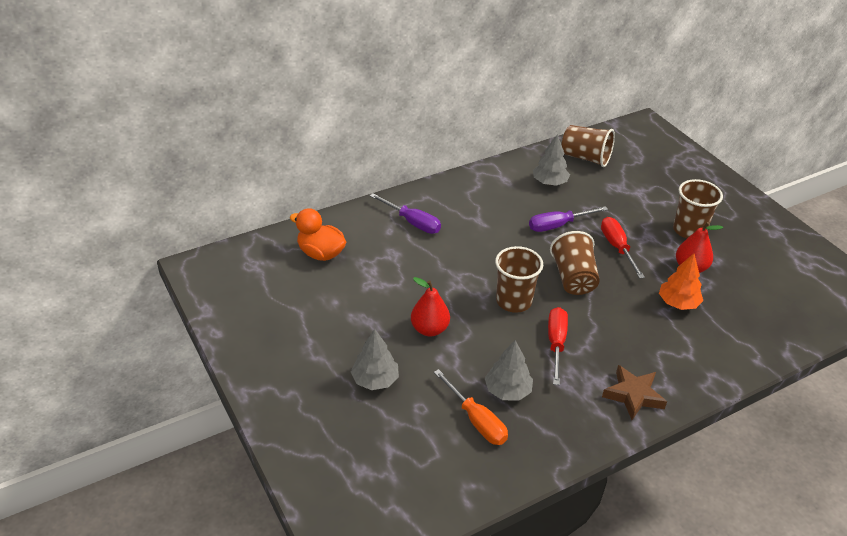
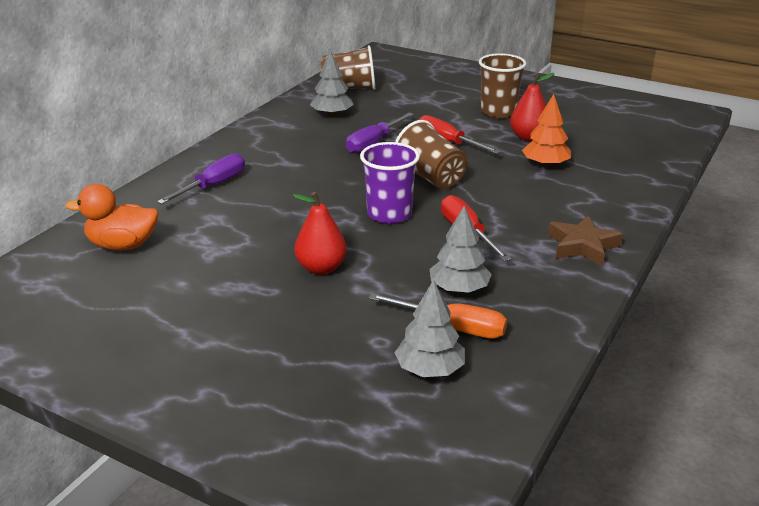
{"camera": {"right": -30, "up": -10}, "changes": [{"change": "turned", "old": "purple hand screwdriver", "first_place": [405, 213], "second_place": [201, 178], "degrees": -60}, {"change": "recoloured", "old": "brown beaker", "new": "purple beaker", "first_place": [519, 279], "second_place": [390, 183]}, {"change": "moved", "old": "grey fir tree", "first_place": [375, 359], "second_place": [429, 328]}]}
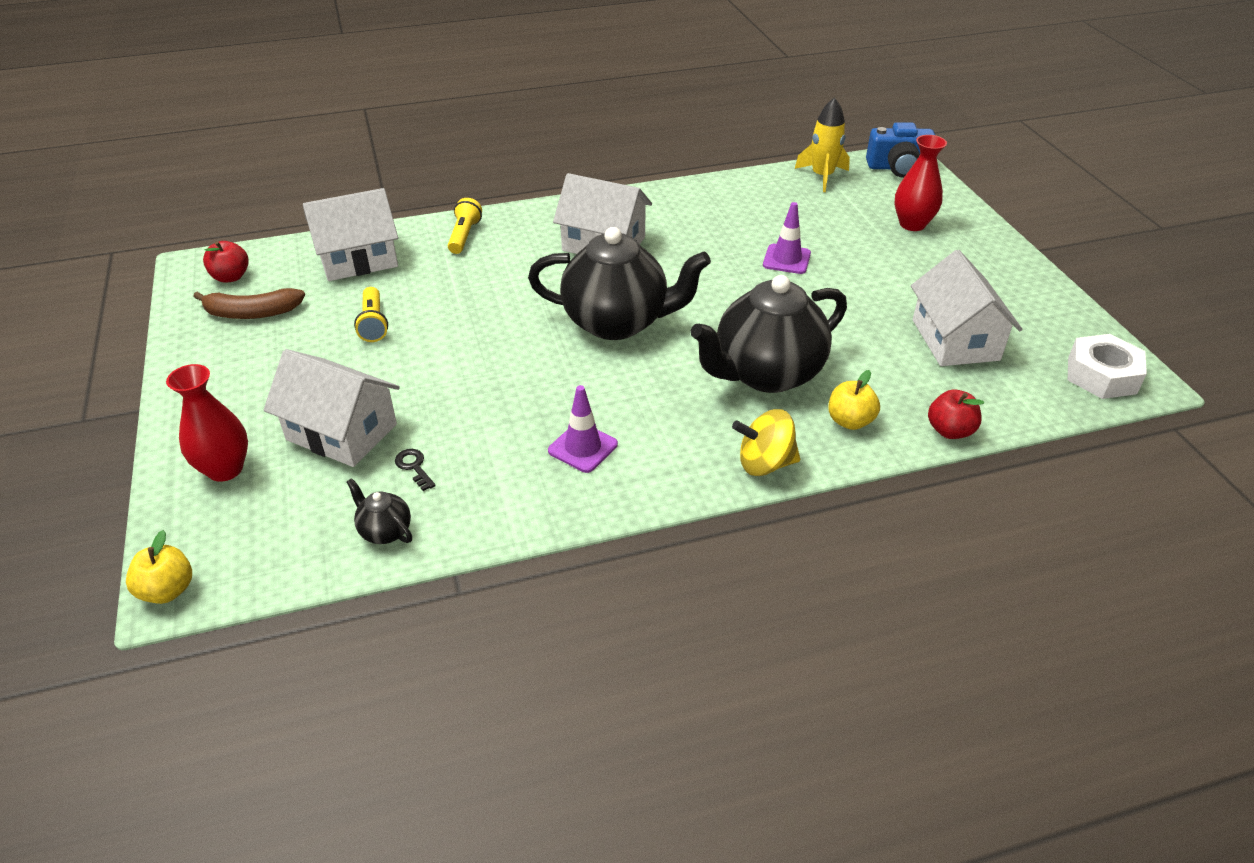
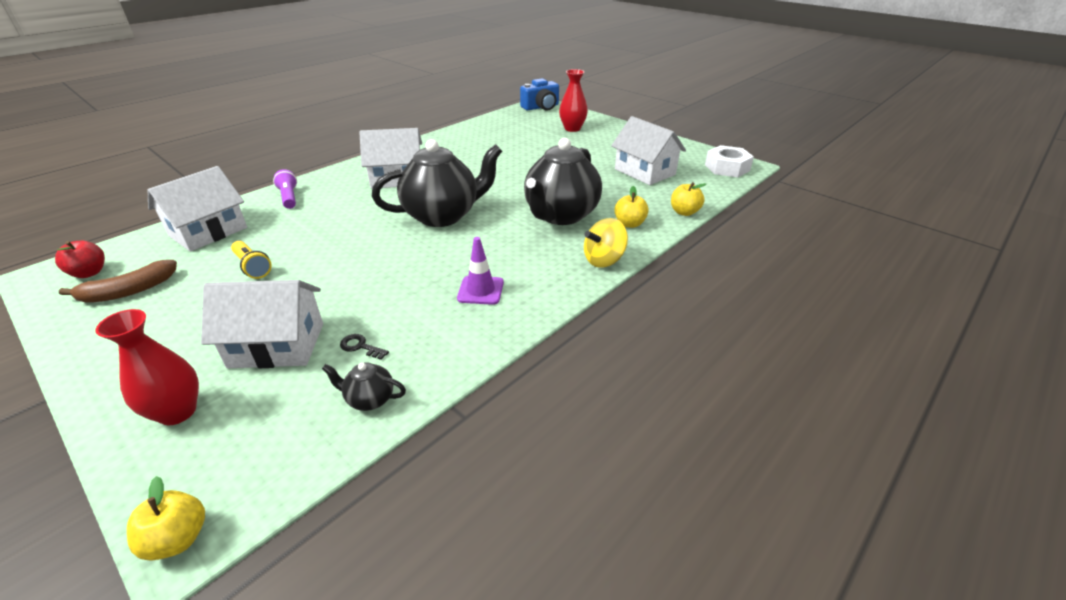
{"camera": {"right": -30, "up": -5}, "changes": [{"change": "removed", "old": "bright yellow spaceship", "first_place": [822, 144]}, {"change": "recoloured", "old": "bright yellow torch", "new": "purple torch", "first_place": [465, 226], "second_place": [285, 189]}, {"change": "removed", "old": "purple traffic cone", "first_place": [787, 238]}, {"change": "recoloured", "old": "crimson apple", "new": "bright yellow apple", "first_place": [956, 414], "second_place": [688, 199]}]}
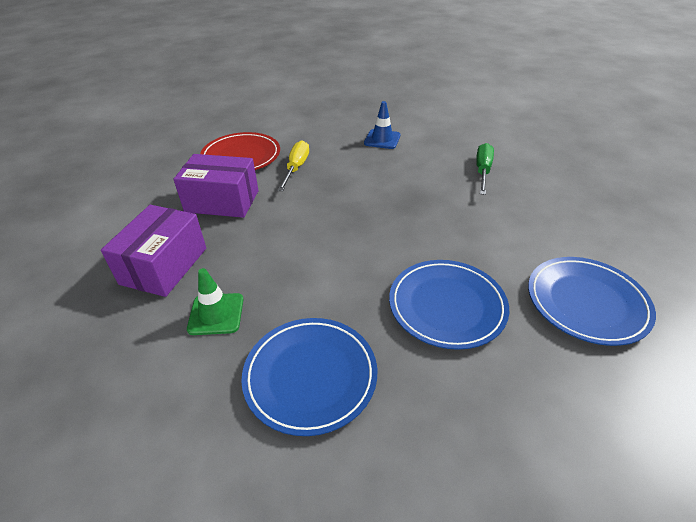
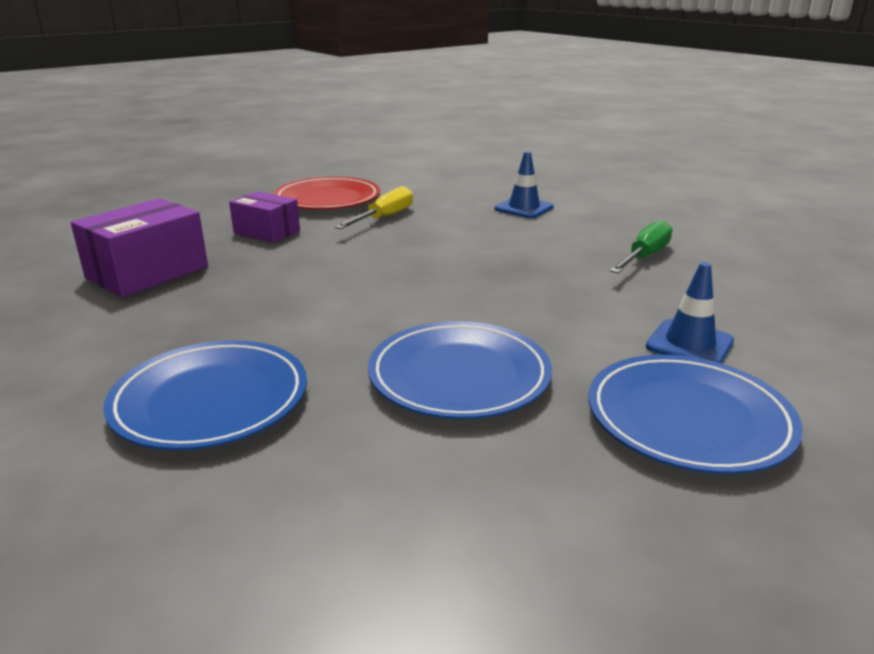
{"camera": {"right": 20, "up": -15}, "changes": [{"change": "resized", "old": "purple parcel", "first_place": [216, 186], "second_place": [264, 217], "factor": 0.64}, {"change": "removed", "old": "emerald traffic cone", "first_place": [215, 301]}, {"change": "added", "new": "cobalt traffic cone", "second_place": [690, 312]}]}
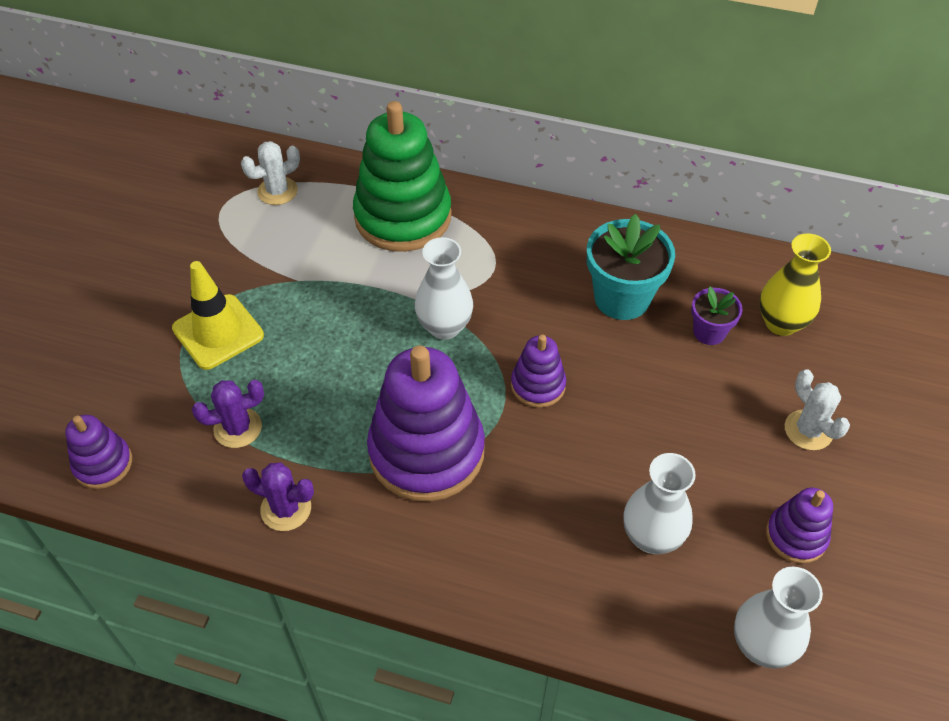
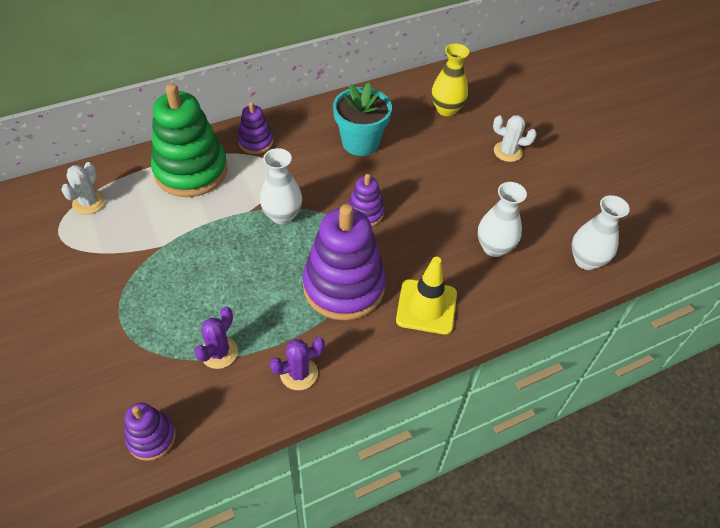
{"camera": {"right": -45, "up": 0}, "changes": [{"change": "moved", "old": "bright yellow traffic cone", "first_place": [218, 315], "second_place": [426, 296]}, {"change": "removed", "old": "purple potted plant", "first_place": [717, 316]}, {"change": "moved", "old": "purple stacking rings", "first_place": [799, 526], "second_place": [255, 128]}]}
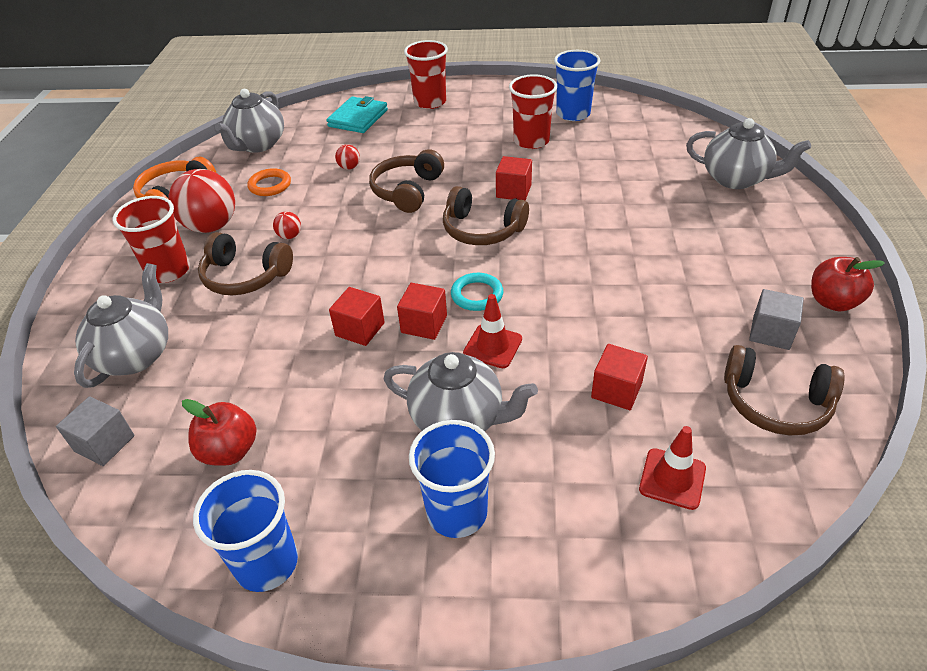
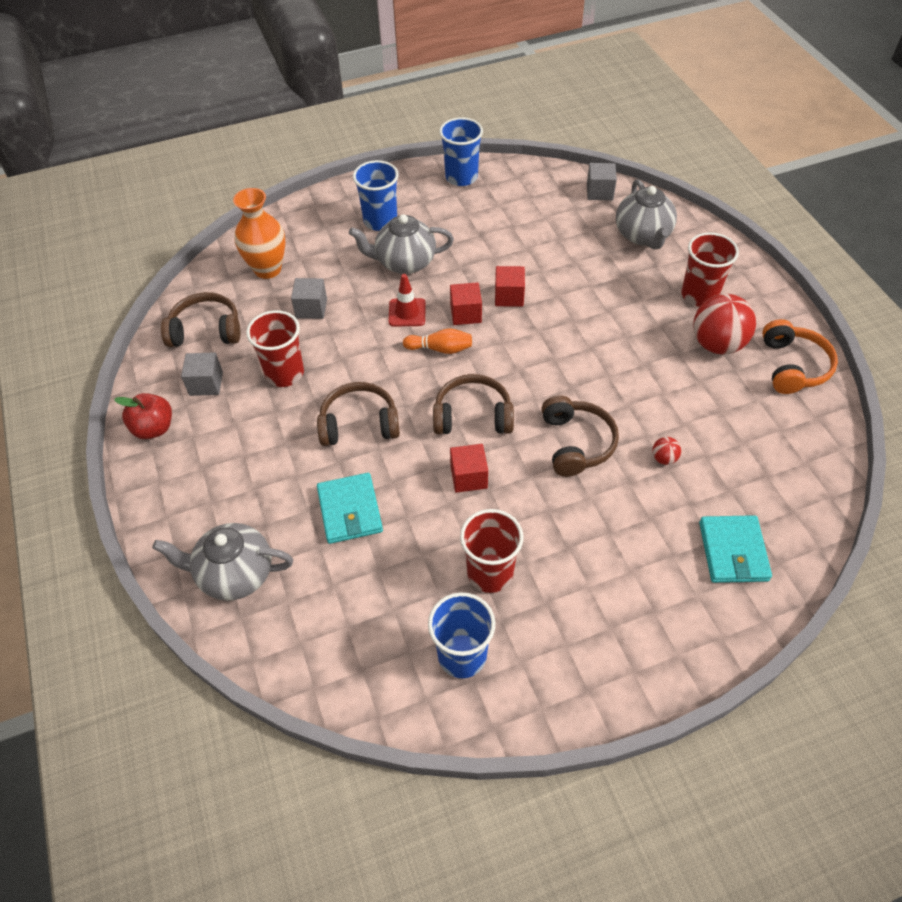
{"camera": {"right": 155, "up": 10}, "changes": [{"change": "moved", "old": "crimson beaker", "first_place": [426, 74], "second_place": [275, 348]}, {"change": "removed", "old": "grey china teapot", "first_place": [249, 121]}, {"change": "removed", "old": "orange hoop", "first_place": [269, 182]}, {"change": "removed", "old": "crimson sphere", "first_place": [287, 225]}, {"change": "moved", "old": "brown headset", "first_place": [245, 263], "second_place": [358, 414]}, {"change": "replaced", "old": "aqua hoop", "new": "orange tenpin", "first_place": [477, 292], "second_place": [437, 341]}, {"change": "recoloured", "old": "crimson block", "new": "grey block", "first_place": [619, 377], "second_place": [309, 298]}, {"change": "removed", "old": "crimson apple", "first_place": [219, 432]}, {"change": "replaced", "old": "crimson traffic cone", "new": "orange vase", "first_place": [672, 468], "second_place": [259, 233]}, {"change": "added", "new": "aqua wallet", "second_place": [350, 508]}]}
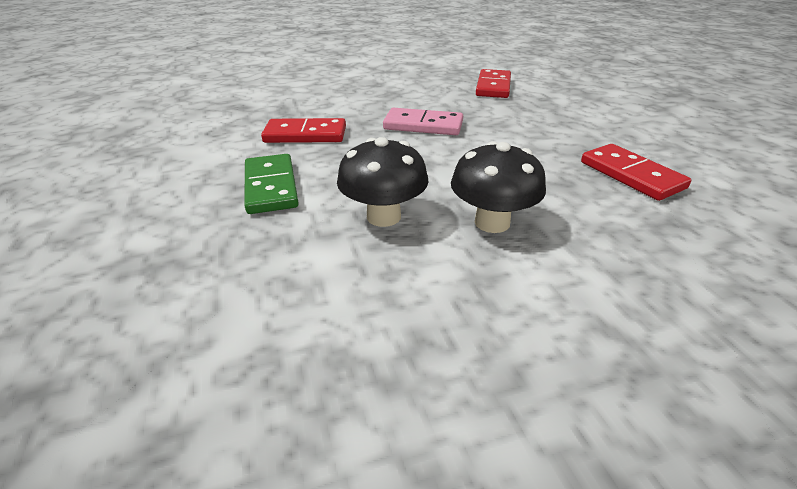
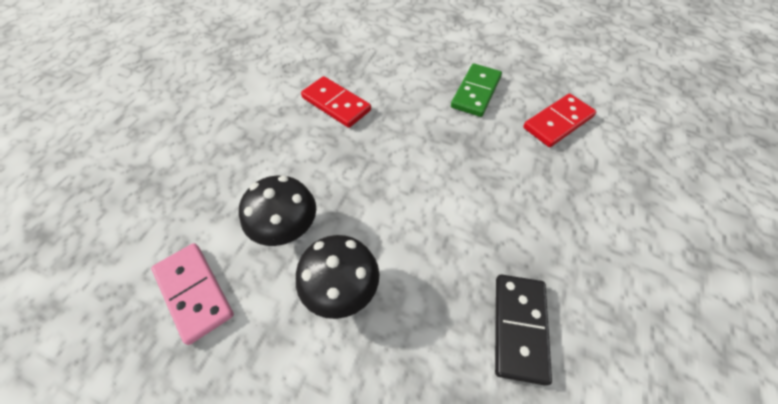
{"camera": {"right": 40, "up": 20}, "changes": [{"change": "moved", "old": "rosy domino piece", "first_place": [423, 121], "second_place": [192, 294]}, {"change": "recoloured", "old": "crimson domino piece", "new": "jet-black domino piece", "first_place": [636, 172], "second_place": [523, 330]}, {"change": "moved", "old": "emerald domino piece", "first_place": [271, 184], "second_place": [476, 90]}]}
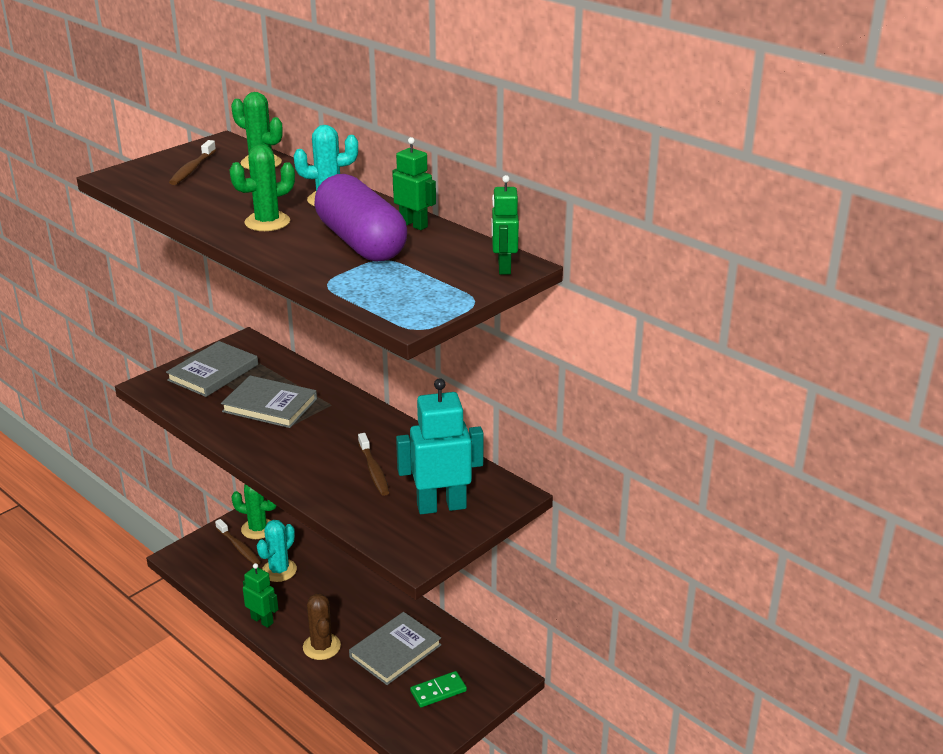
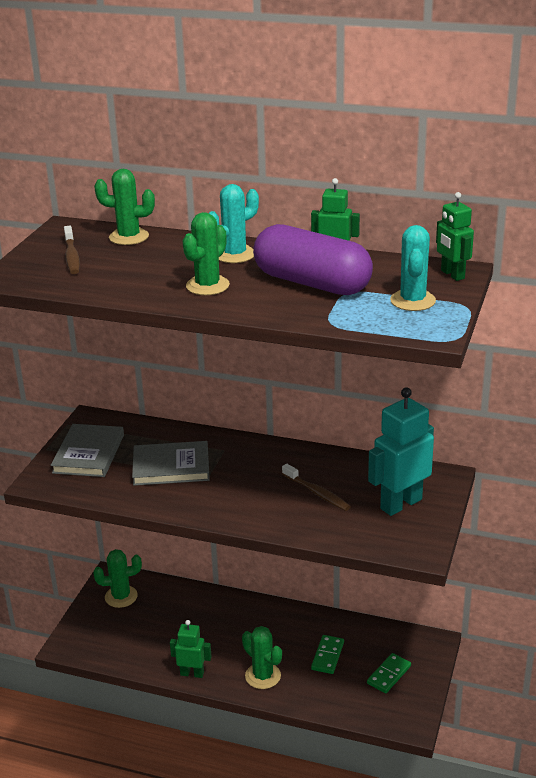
{"camera": {"right": -25, "up": 0}, "changes": [{"change": "removed", "old": "brown tooth brush", "first_place": [238, 542]}, {"change": "moved", "old": "aqua prickly plant", "first_place": [277, 551], "second_place": [413, 268]}, {"change": "recoloured", "old": "brown prickly plant", "new": "emerald prickly plant", "first_place": [322, 626], "second_place": [262, 657]}, {"change": "replaced", "old": "grey book", "new": "emerald domino piece", "first_place": [395, 648], "second_place": [327, 654]}]}
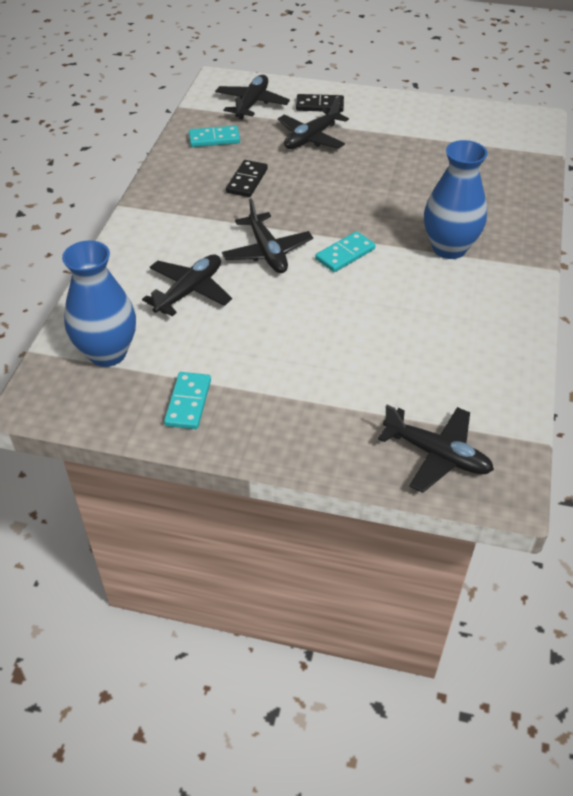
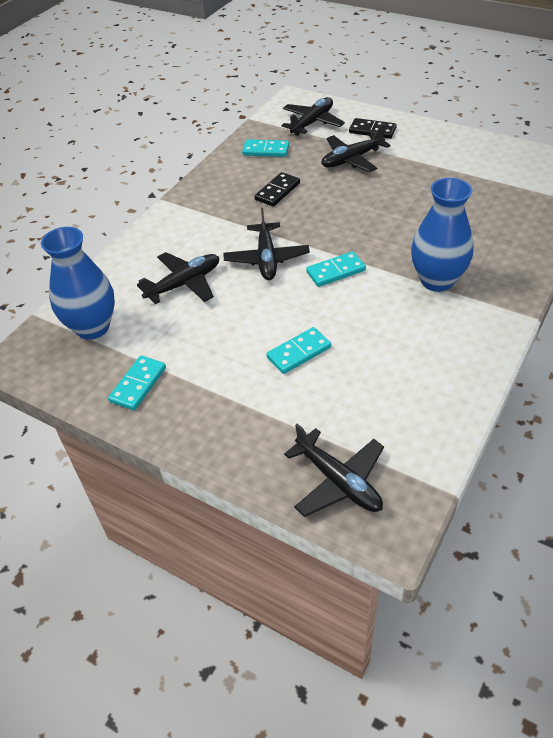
{"camera": {"right": 20, "up": 0}, "changes": [{"change": "added", "new": "aqua domino piece", "second_place": [298, 350]}]}
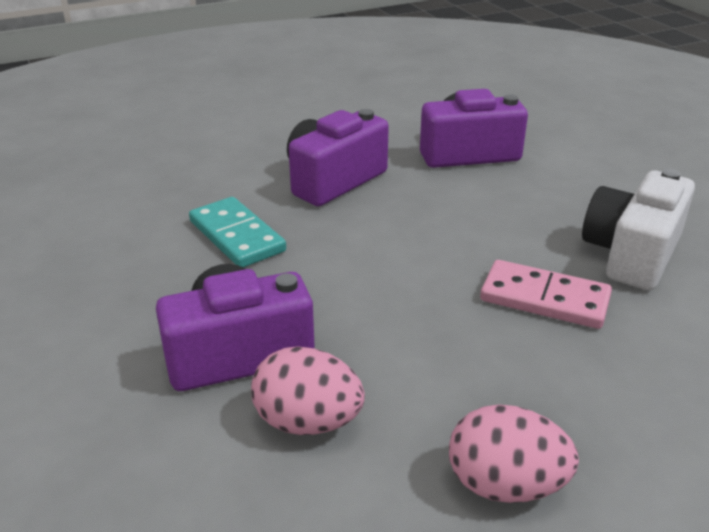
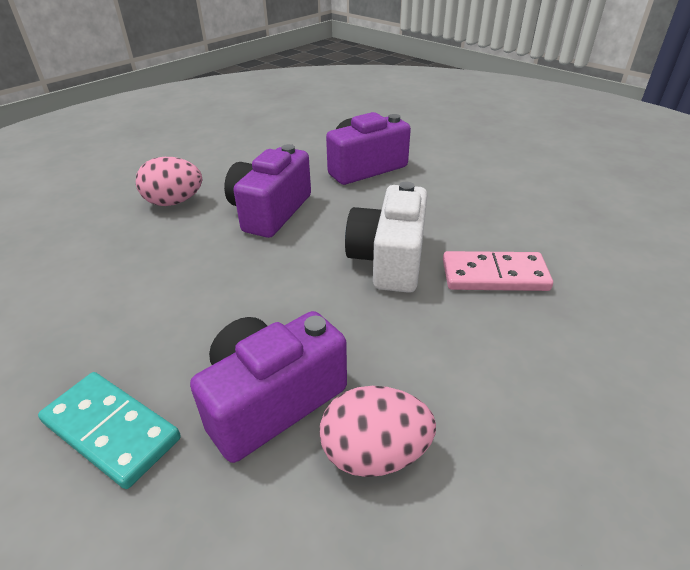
{"camera": {"right": -20, "up": 5}, "changes": [{"change": "moved", "old": "white photo camera", "first_place": [638, 229], "second_place": [386, 237]}, {"change": "moved", "old": "aqua domino piece", "first_place": [237, 232], "second_place": [109, 430]}, {"change": "moved", "old": "rosy egg shape", "first_place": [514, 453], "second_place": [169, 181]}]}
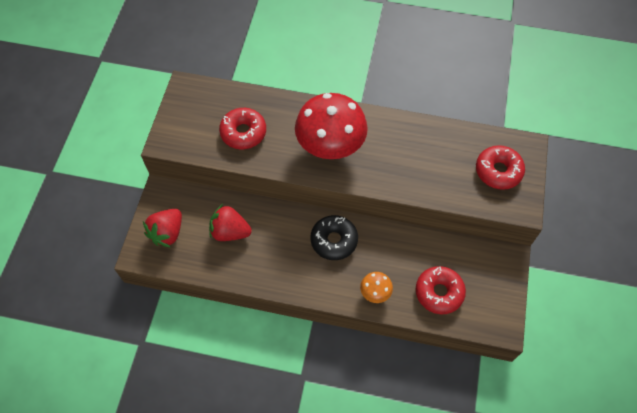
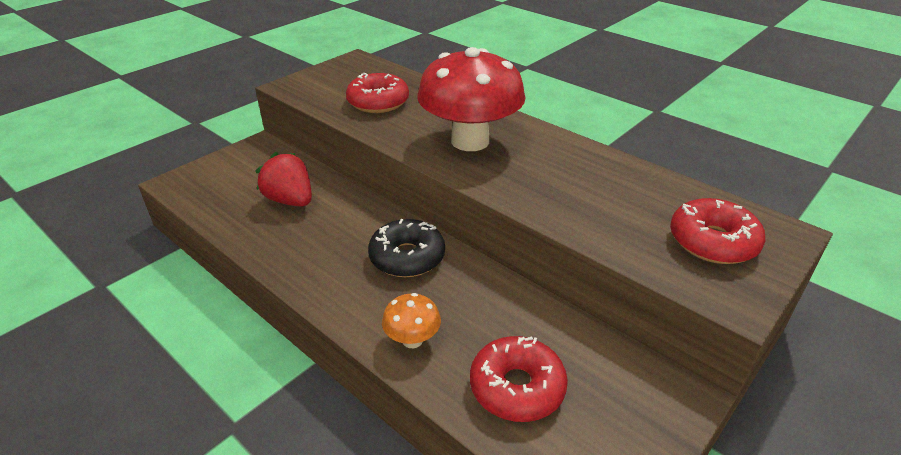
{"camera": {"right": 30, "up": -25}, "changes": [{"change": "removed", "old": "crimson toy strawberry", "first_place": [162, 228]}]}
